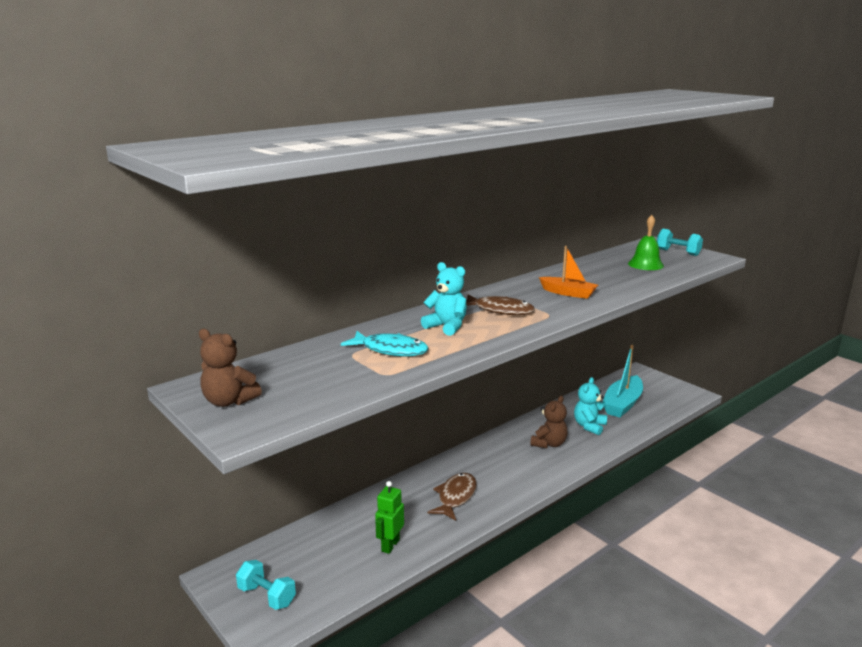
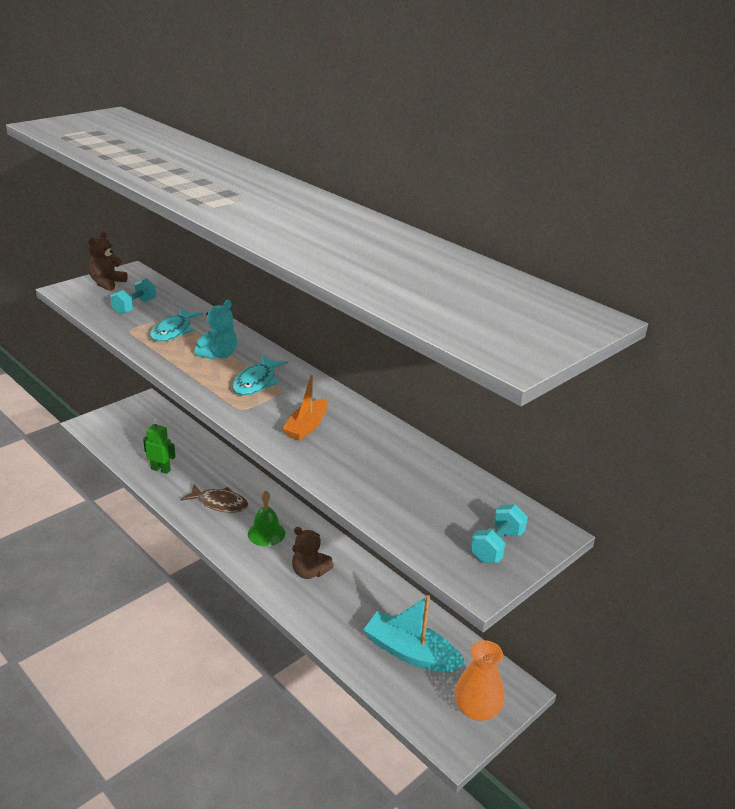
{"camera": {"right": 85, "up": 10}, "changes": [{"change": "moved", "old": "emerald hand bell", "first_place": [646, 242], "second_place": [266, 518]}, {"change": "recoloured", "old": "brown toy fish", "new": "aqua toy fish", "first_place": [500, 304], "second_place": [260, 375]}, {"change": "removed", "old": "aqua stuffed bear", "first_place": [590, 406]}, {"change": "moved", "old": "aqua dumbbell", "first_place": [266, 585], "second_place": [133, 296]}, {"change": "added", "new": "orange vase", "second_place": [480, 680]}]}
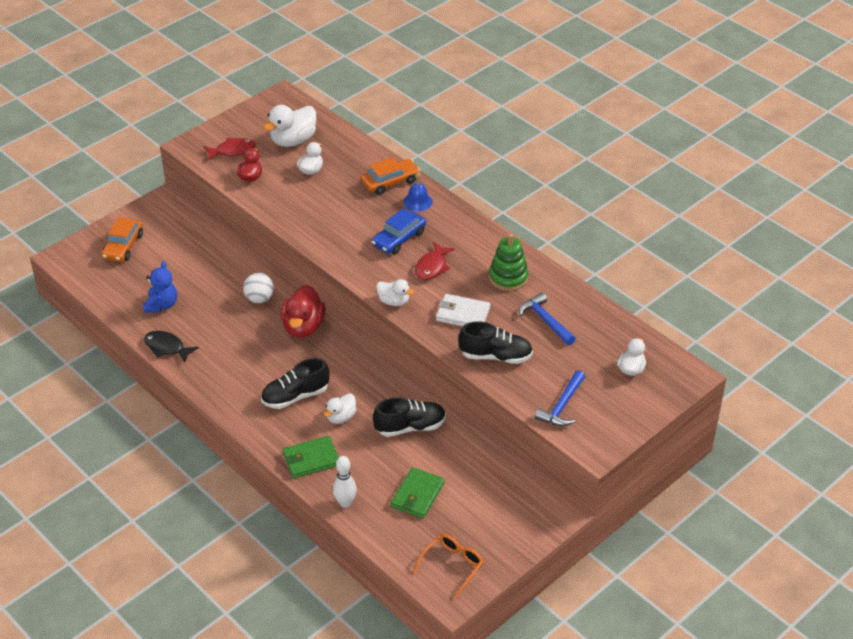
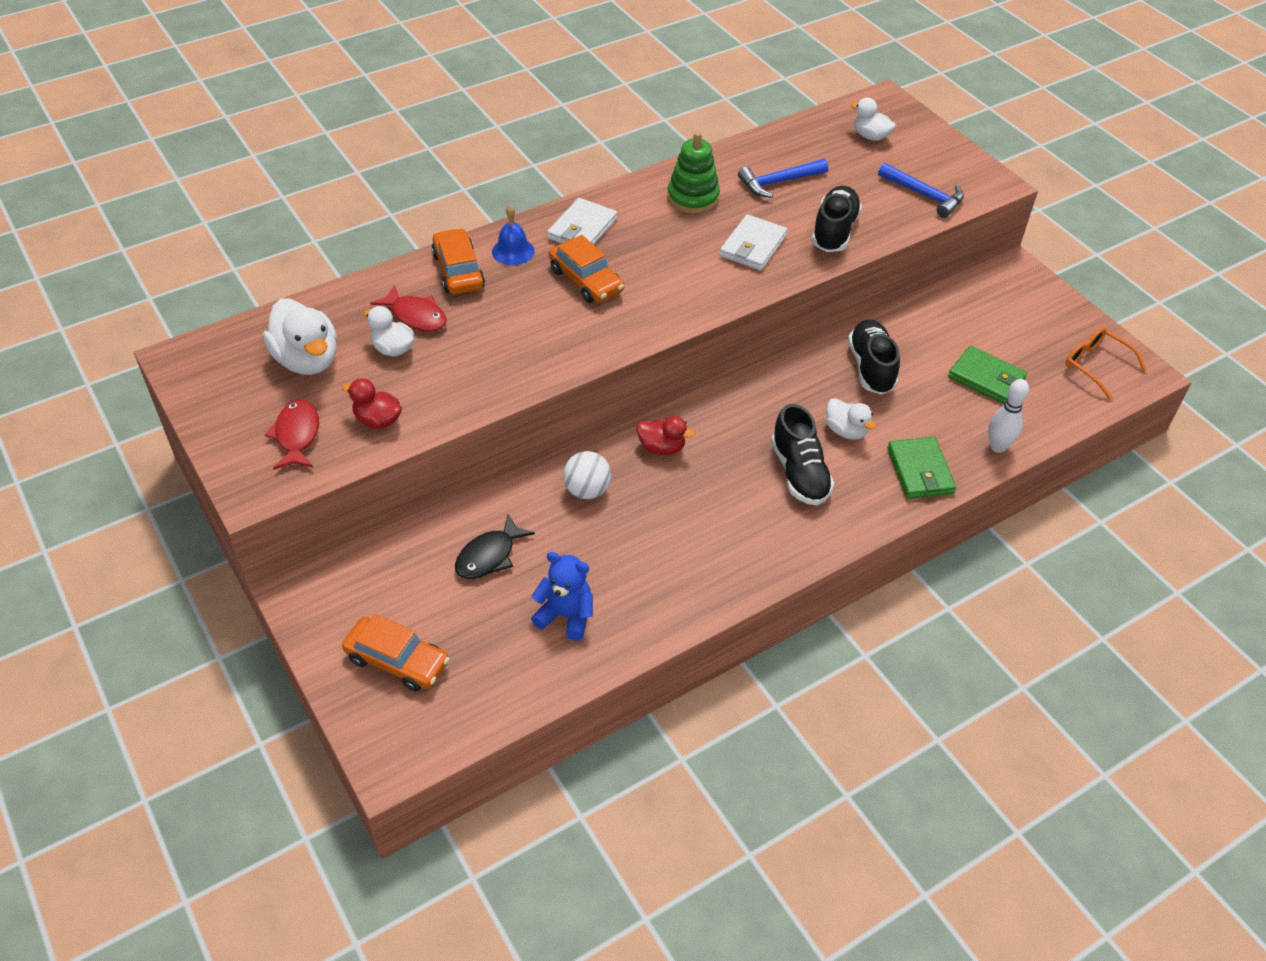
{"camera": {"right": -80, "up": 5}, "changes": [{"change": "recoloured", "old": "cobalt toy car", "new": "orange toy car", "first_place": [399, 231], "second_place": [586, 269]}, {"change": "moved", "old": "crimson toy fish", "first_place": [435, 261], "second_place": [408, 308]}, {"change": "removed", "old": "white duck", "first_place": [395, 292]}, {"change": "resized", "old": "crimson duck", "first_place": [303, 311], "second_place": [665, 435], "factor": 0.59}, {"change": "moved", "old": "jet-black toy fish", "first_place": [171, 347], "second_place": [495, 546]}, {"change": "added", "new": "white wallet", "second_place": [582, 221]}]}
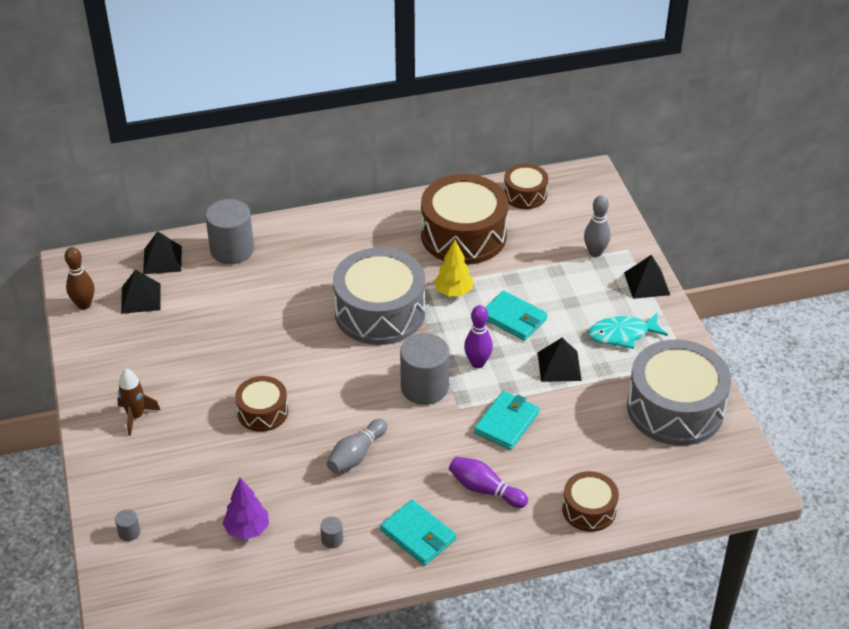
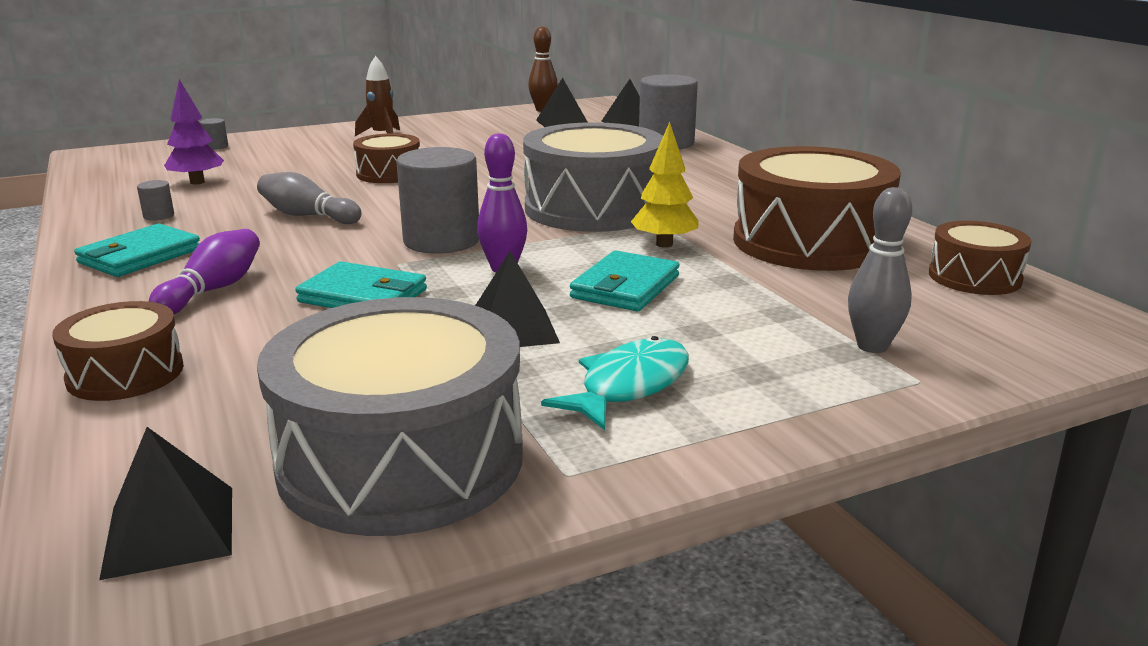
{"camera": {"right": 80, "up": -20}, "changes": [{"change": "moved", "old": "jet-black pyramid shape", "first_place": [647, 277], "second_place": [165, 503]}, {"change": "turned", "old": "aqua toy fish", "first_place": [628, 331], "second_place": [615, 383], "degrees": 60}]}
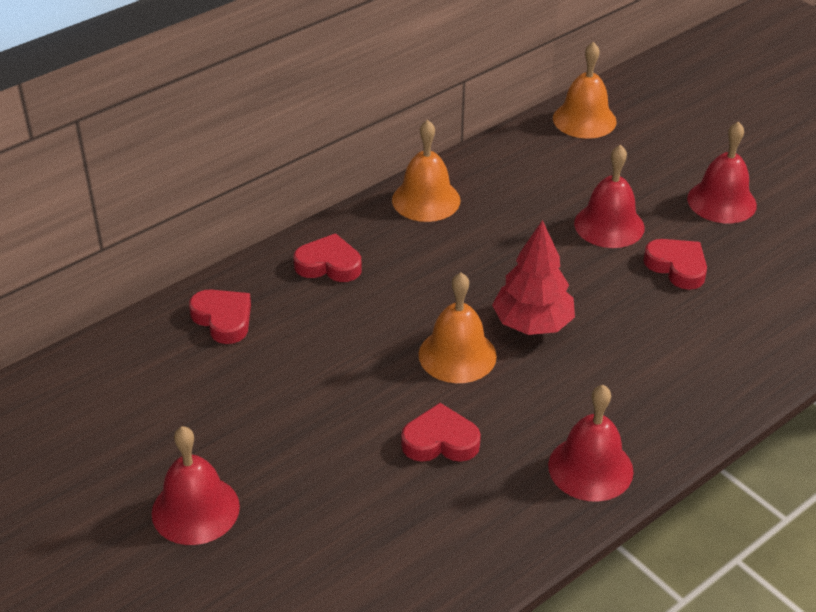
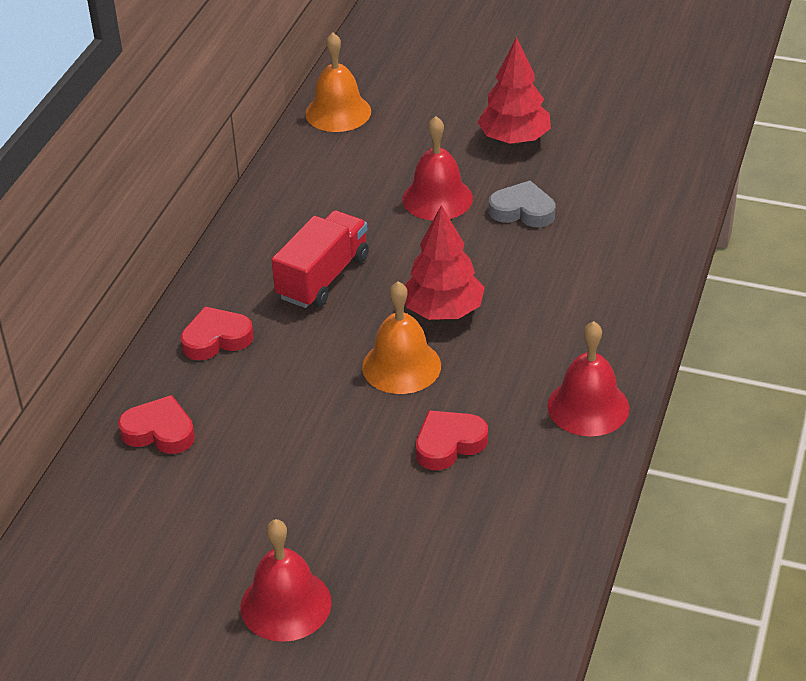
{"camera": {"right": -30, "up": 0}, "changes": [{"change": "removed", "old": "orange hand bell", "first_place": [426, 171]}, {"change": "replaced", "old": "crimson hand bell", "new": "crimson fir tree", "first_place": [722, 172], "second_place": [514, 90]}, {"change": "recoloured", "old": "crimson heart", "new": "grey heart", "first_place": [675, 264], "second_place": [522, 204]}, {"change": "added", "new": "crimson lorry", "second_place": [320, 259]}]}
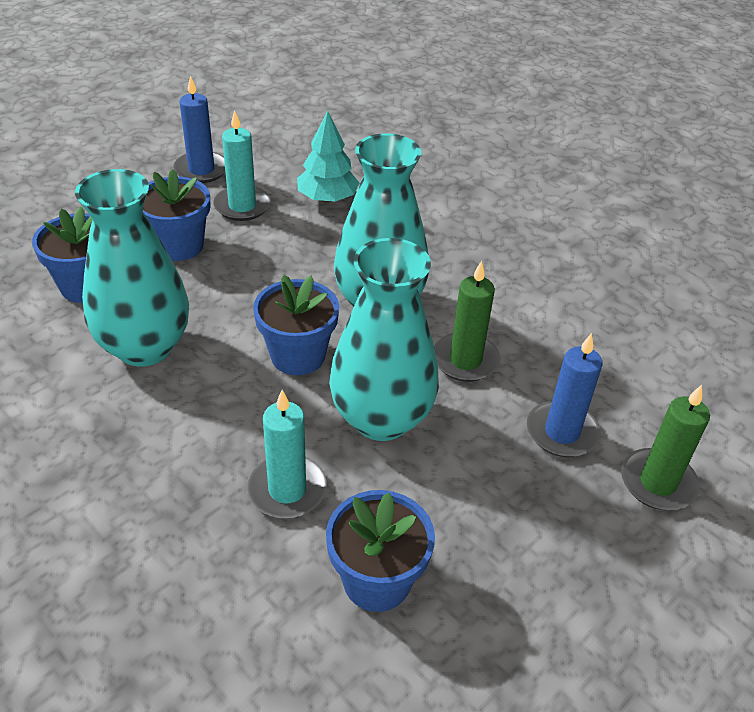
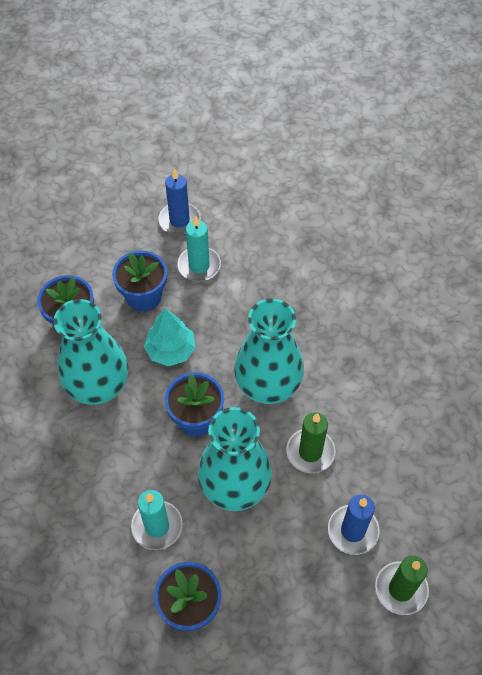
{"camera": {"right": 20, "up": 15}, "changes": [{"change": "moved", "old": "aqua fir tree", "first_place": [328, 156], "second_place": [170, 337]}]}
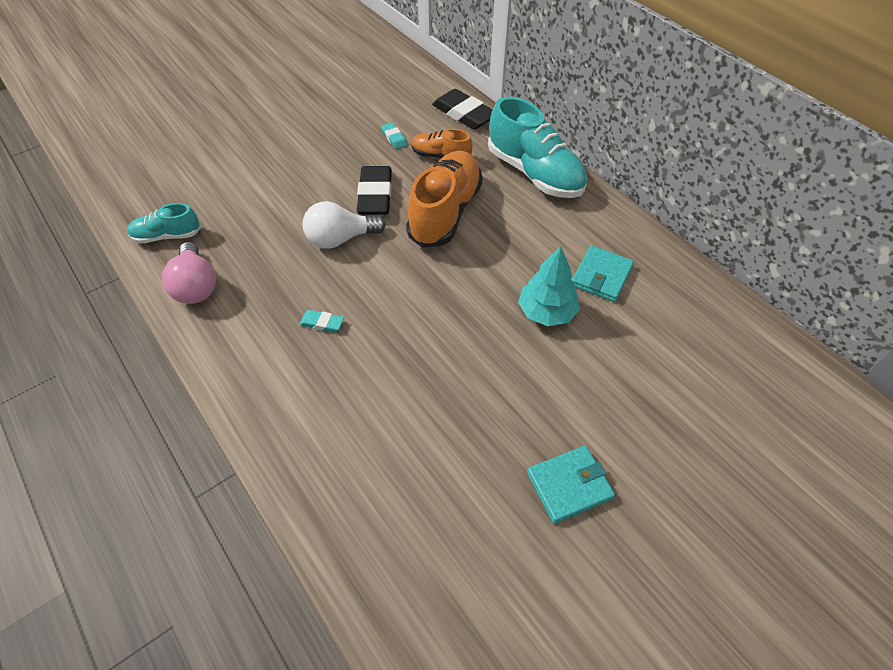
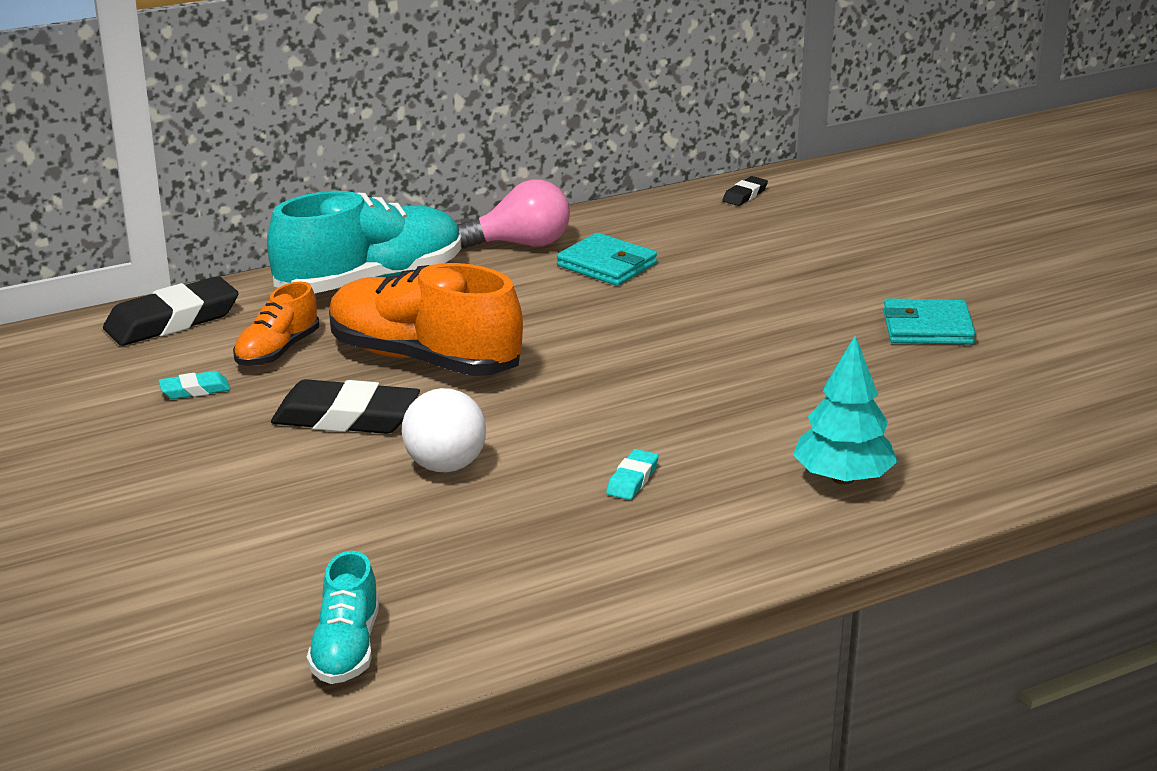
{"camera": {"right": -80, "up": -25}, "changes": [{"change": "moved", "old": "rosy bulb", "first_place": [189, 273], "second_place": [513, 214]}, {"change": "moved", "old": "aqua fir tree", "first_place": [549, 286], "second_place": [845, 410]}, {"change": "turned", "old": "aqua wallet", "first_place": [571, 485], "second_place": [929, 321], "degrees": -75}, {"change": "added", "new": "jet-black pencil eraser", "second_place": [745, 191]}]}
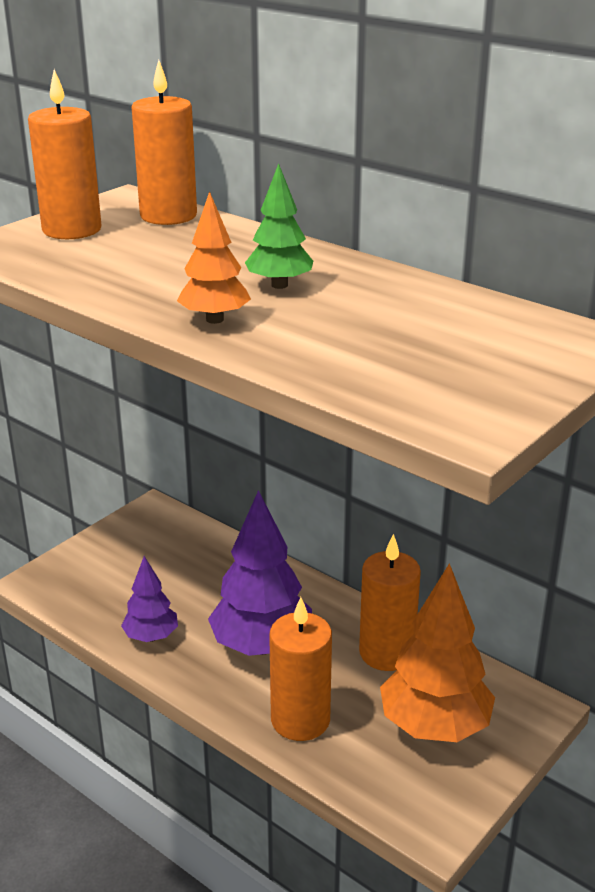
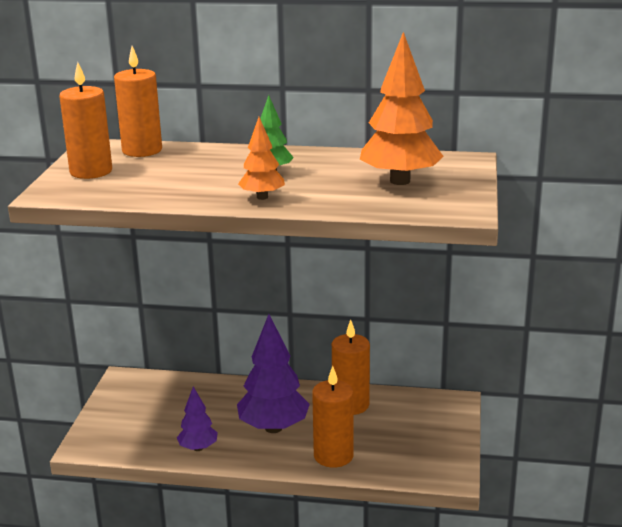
{"camera": {"right": -30, "up": -5}, "changes": [{"change": "moved", "old": "orange fir tree", "first_place": [437, 652], "second_place": [402, 108]}]}
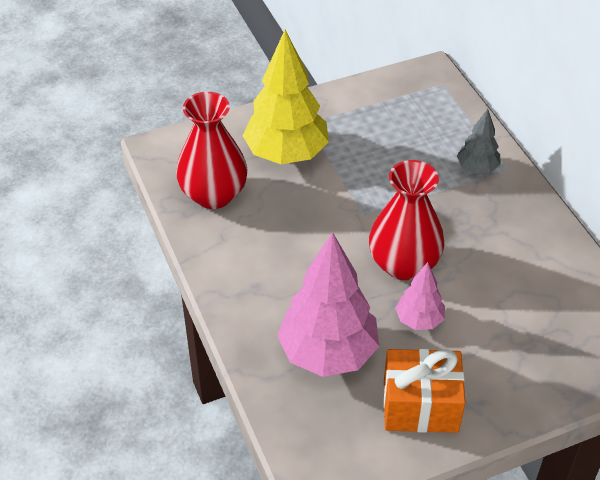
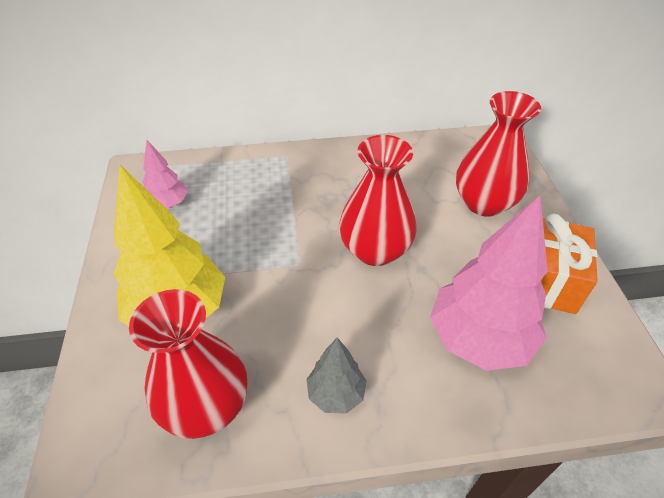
{"camera": {"right": -75, "up": 0}, "changes": [{"change": "moved", "old": "grey fir tree", "first_place": [478, 141], "second_place": [336, 375]}, {"change": "moved", "old": "rosy fir tree", "first_place": [420, 296], "second_place": [165, 174]}, {"change": "added", "new": "crimson vase", "second_place": [498, 154]}]}
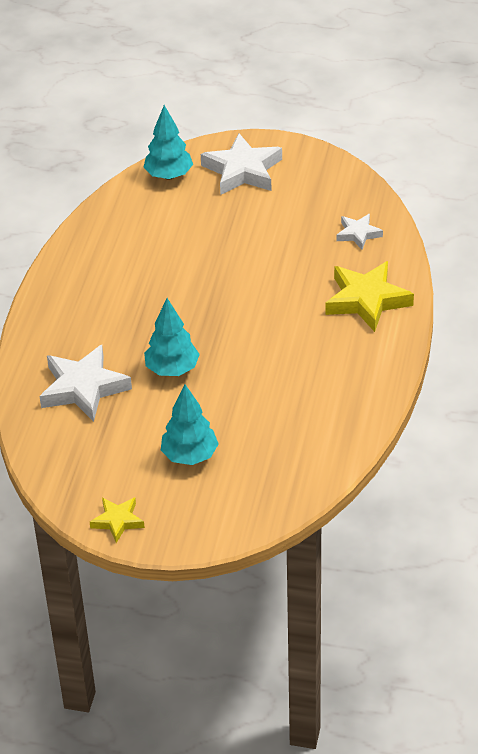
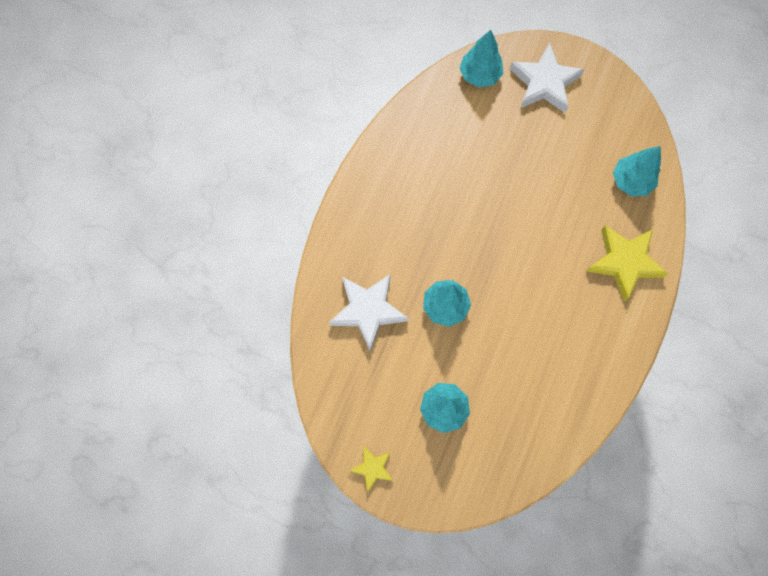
{"camera": {"right": 10, "up": 30}, "changes": [{"change": "replaced", "old": "white five-pointed star", "new": "aqua fir tree", "first_place": [359, 232], "second_place": [637, 171]}]}
